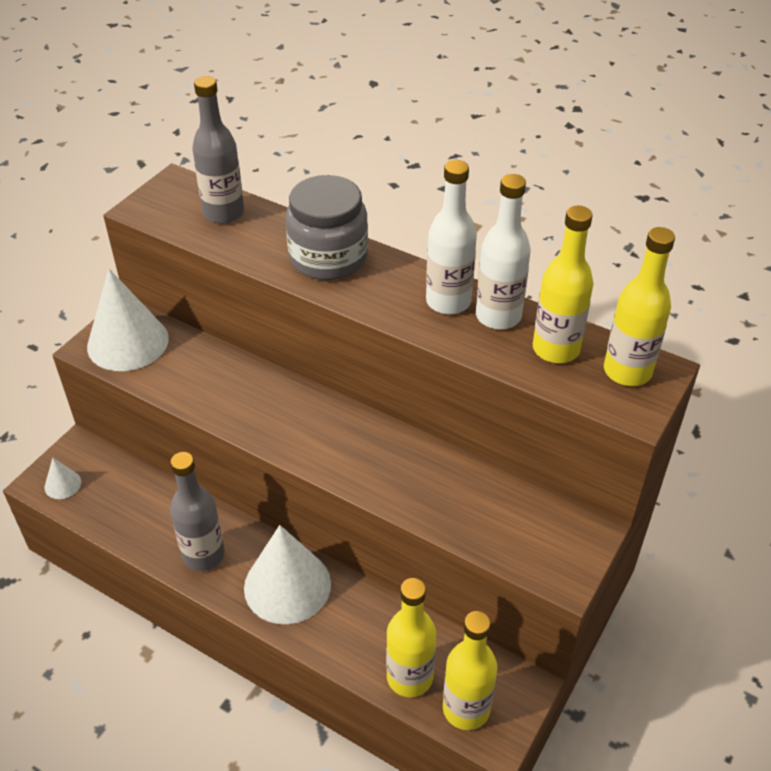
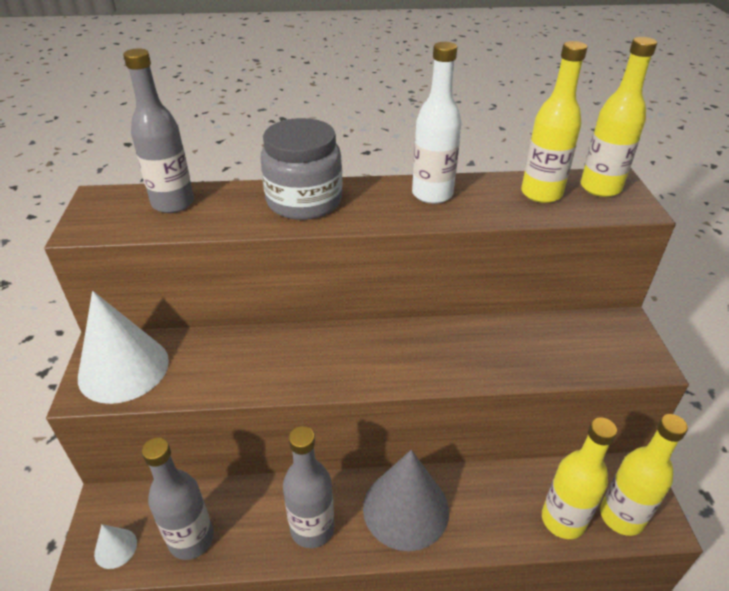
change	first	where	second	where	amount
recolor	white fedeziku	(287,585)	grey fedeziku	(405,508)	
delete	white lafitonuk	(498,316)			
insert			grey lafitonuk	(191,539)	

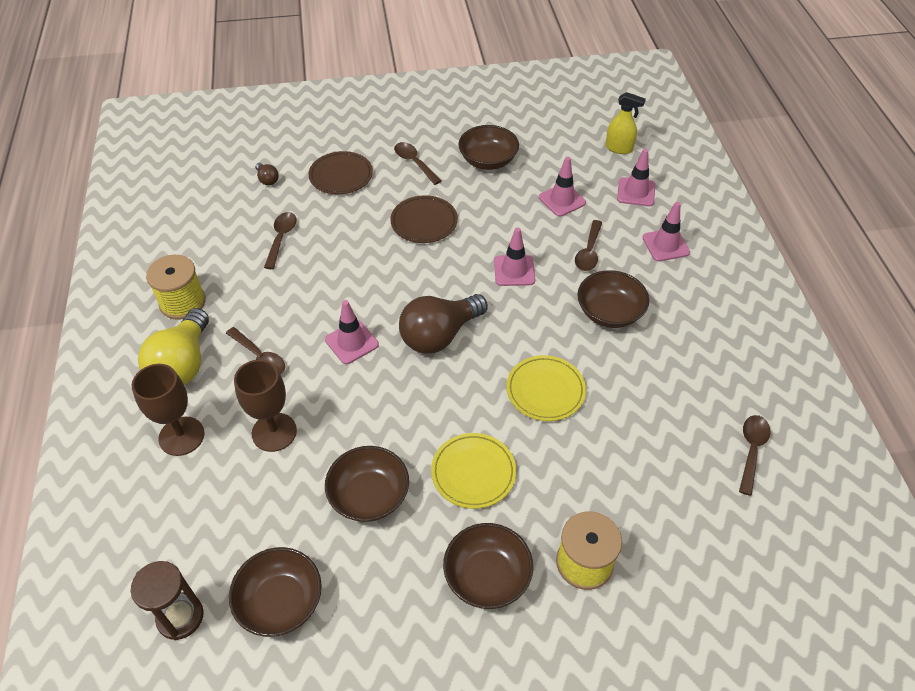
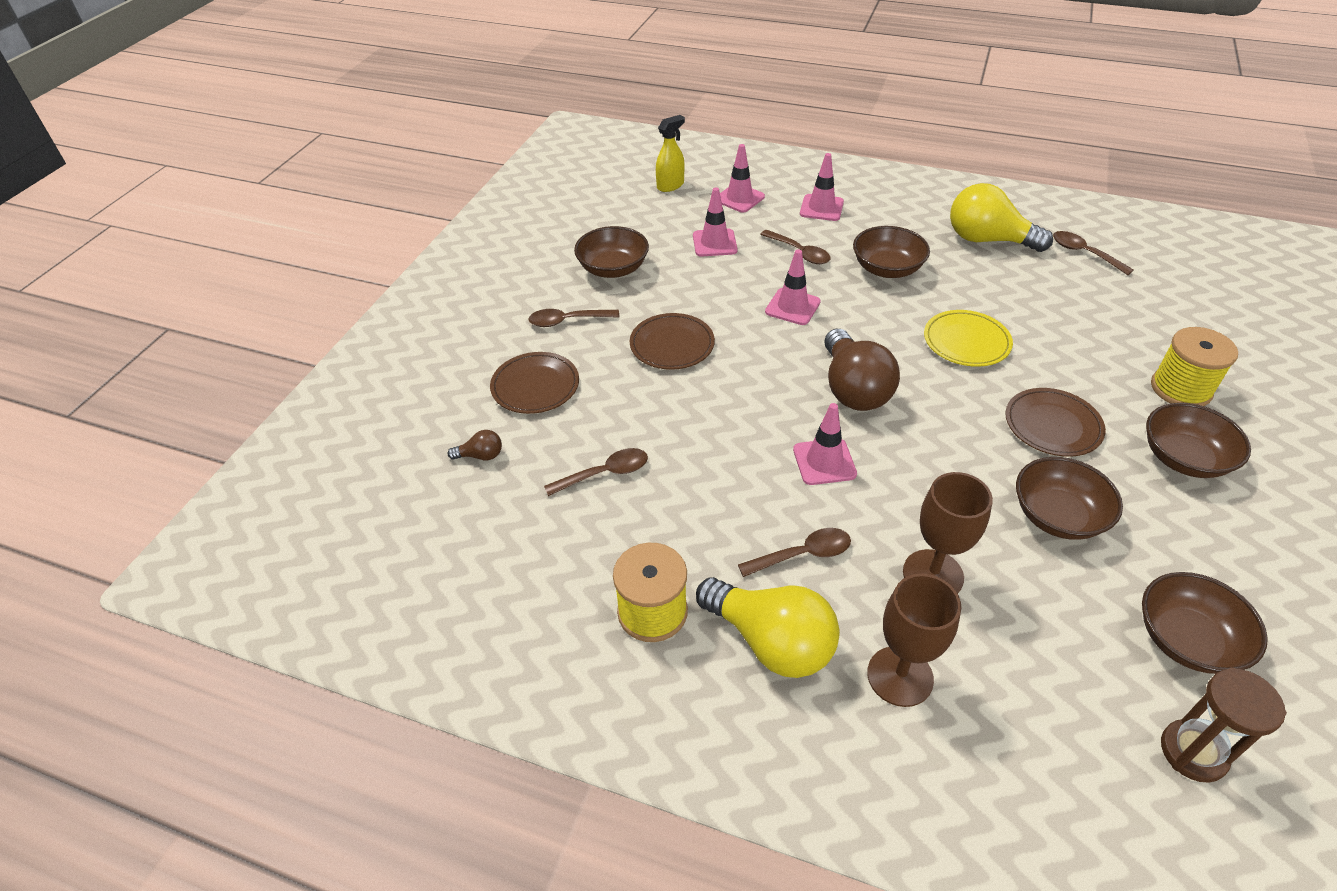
change	first	where	second	where	amount
rotate	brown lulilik	(281,238)		(604,474)	120 degrees clockwise
recolor	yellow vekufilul	(473,472)	brown vekufilul	(1052,425)	
insert			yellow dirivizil	(987,240)	

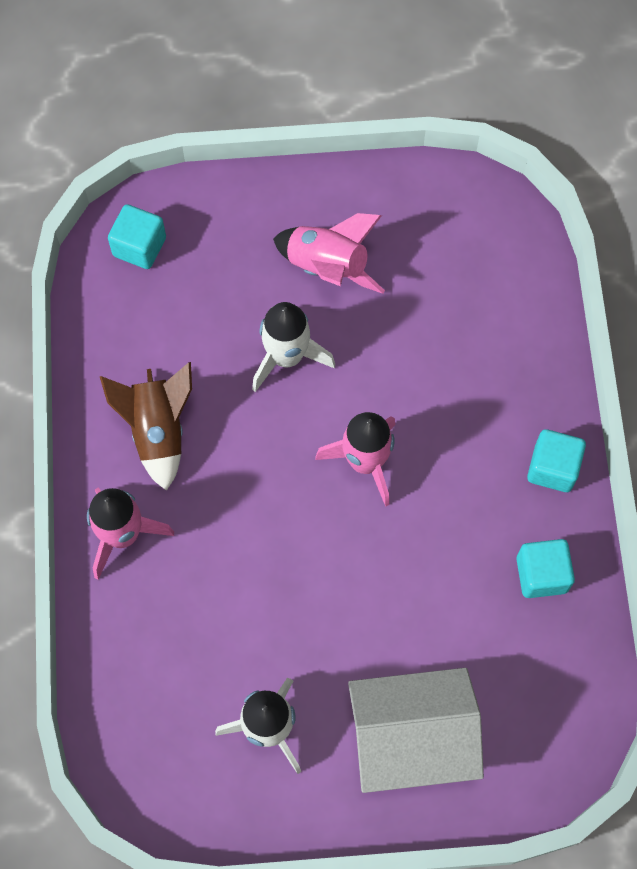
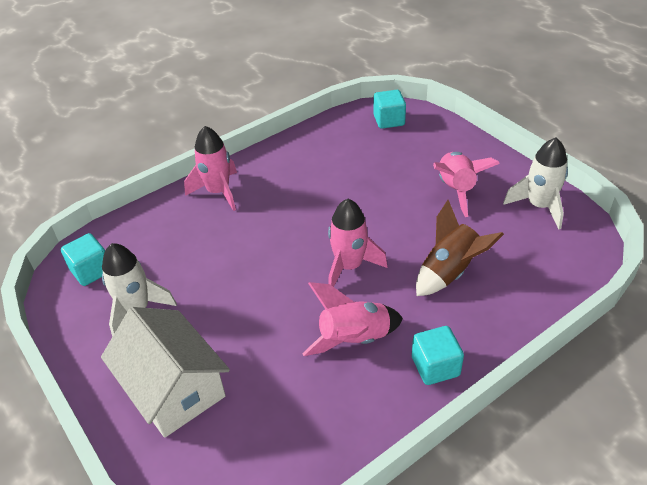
change	first	where	second	where	amount
move	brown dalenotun	(158,431)		(449,272)	
move	white dalenotun	(287,356)		(539,206)	
move	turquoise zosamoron	(541,574)		(91,271)	
insert			pink dalenotun	(354,339)	

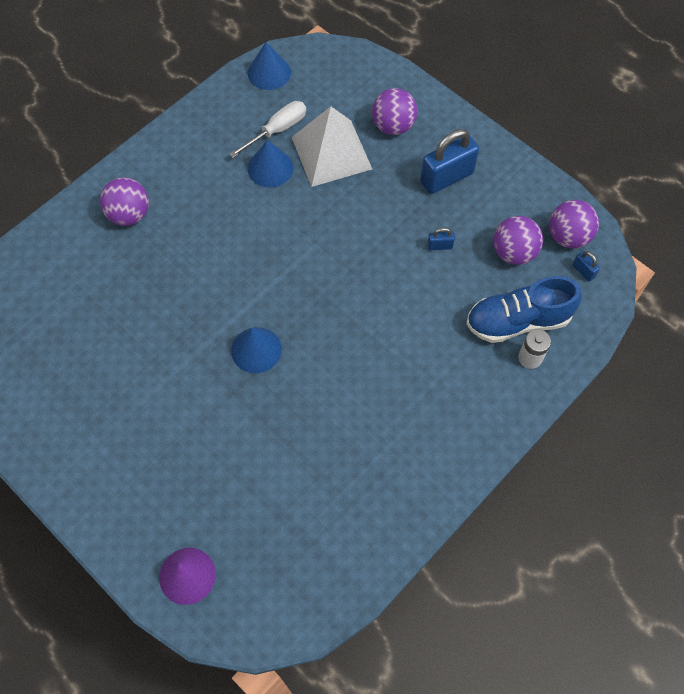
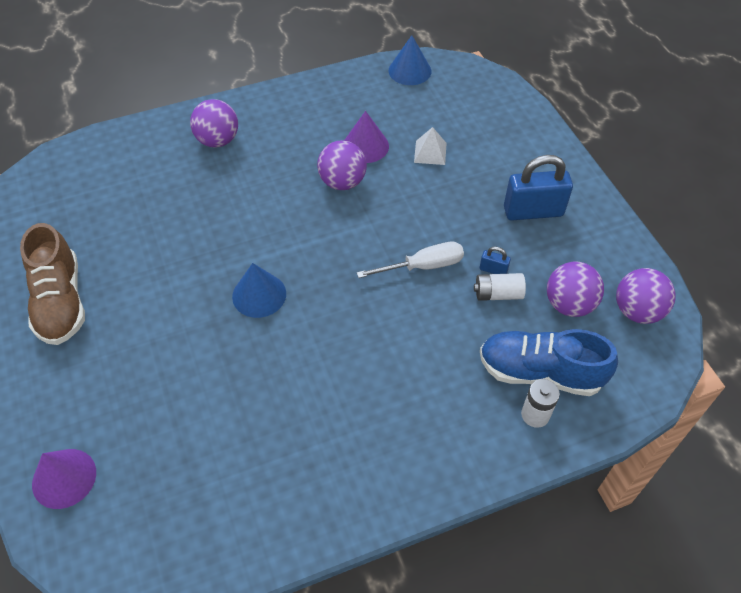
change	first	where	second	where	amount
move	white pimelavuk	(277,130)		(423,266)	
recolor	blue fedeziku	(270,168)	purple fedeziku	(365,146)	
resize	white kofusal	(331,153)		(430,152)	x0.47
move	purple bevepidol	(393,126)		(342,182)	
delete	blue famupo	(583,271)			
insert			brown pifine	(61,302)	
insert			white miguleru	(498,294)	

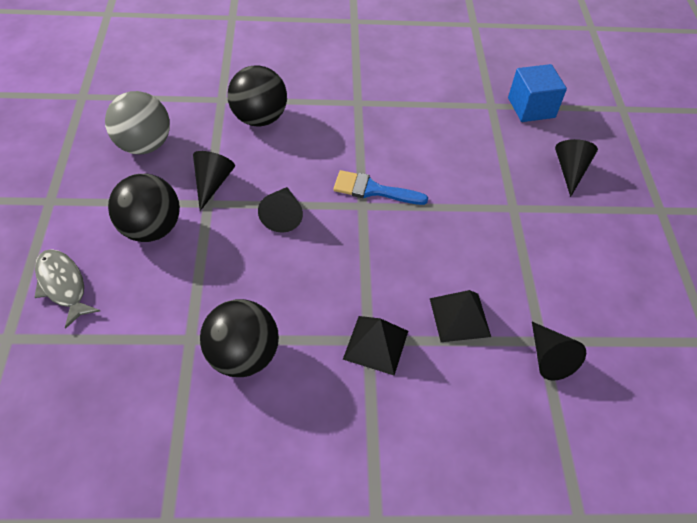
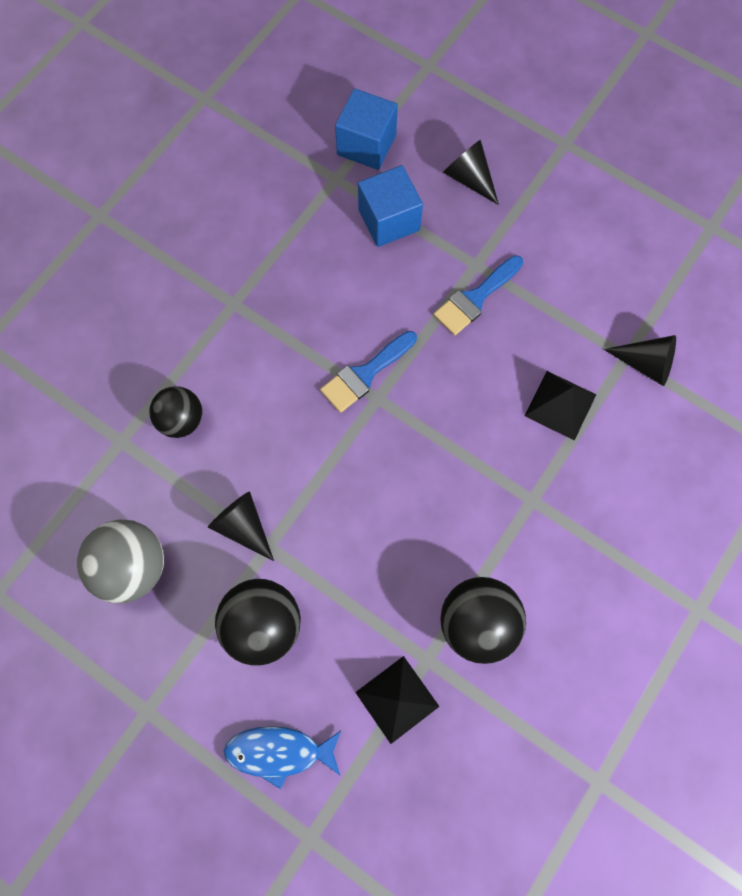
change	first	where	second	where	amount
recolor	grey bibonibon	(63,285)	blue bibonibon	(279,752)	
resize	black bevepidol	(259,118)		(182,420)	x0.67
delete	black fedeziku	(282,215)			
move	black kofusal	(376,345)		(397,699)	
insert			blue zosamoron	(389,220)	
insert			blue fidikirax	(475,298)	

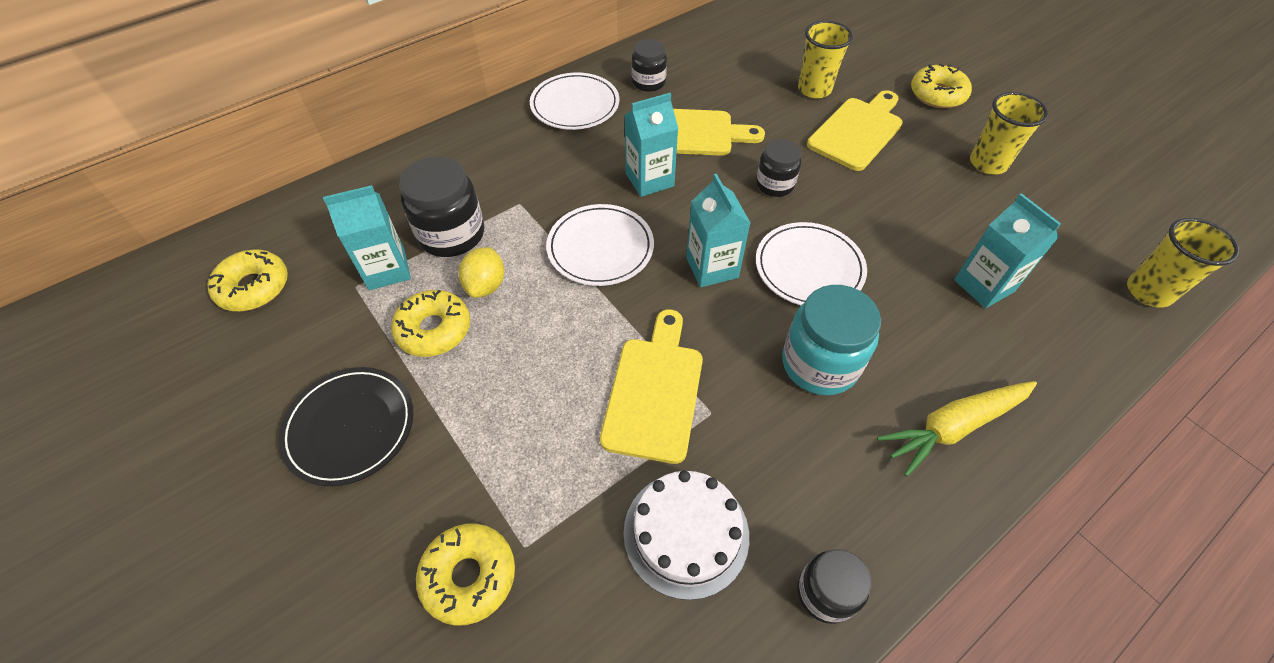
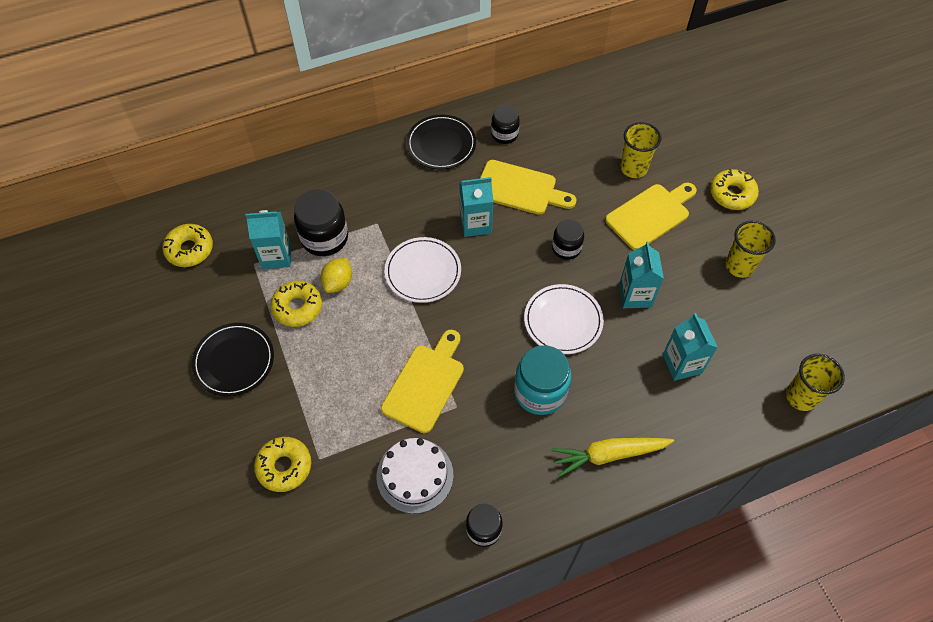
change	first	where	second	where	amount
recolor	white vekufilul	(575,105)	black vekufilul	(441,144)	
move	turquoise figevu	(712,267)		(635,295)	

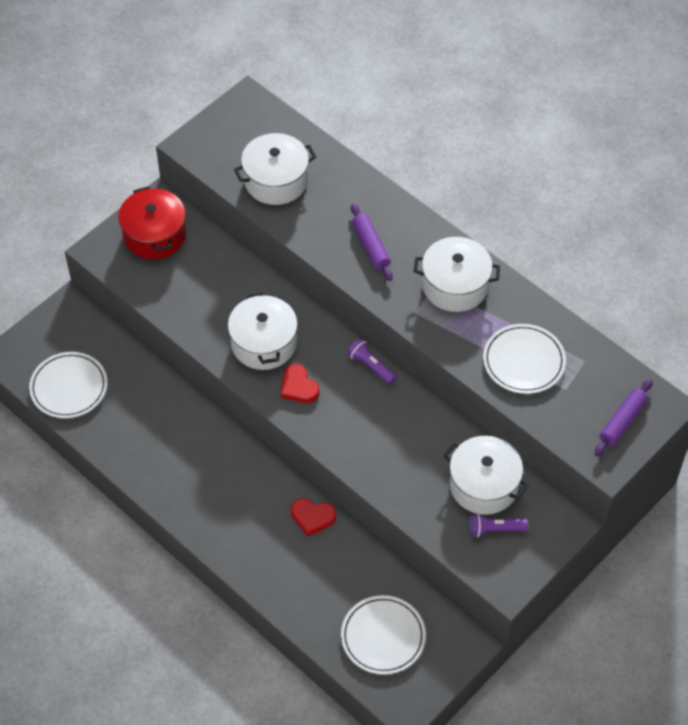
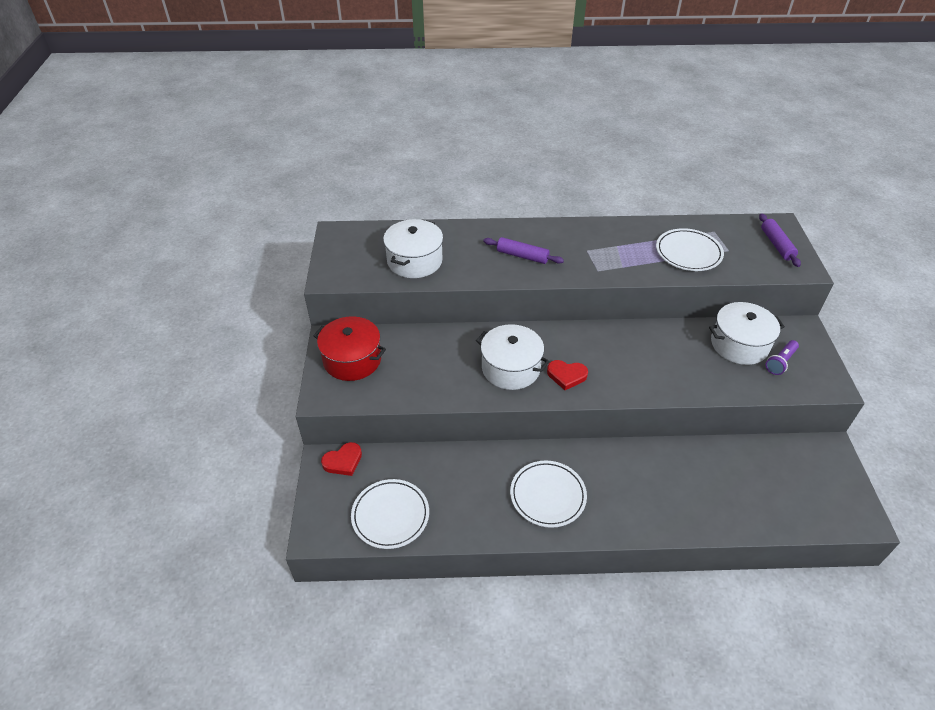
change	first	where	second	where	amount
move	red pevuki	(312,517)		(343,461)	
move	white vekufilul	(383,637)		(547,495)	
delete	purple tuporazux	(370,366)			
delete	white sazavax	(455,285)			

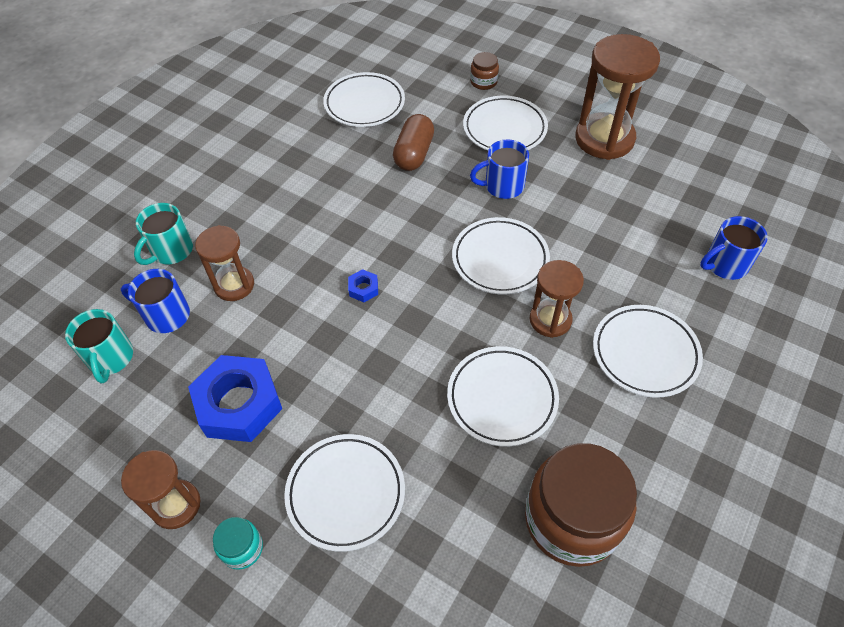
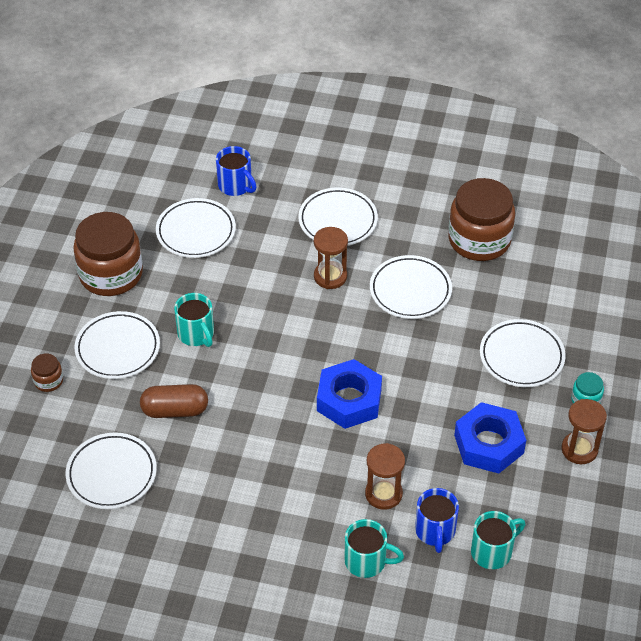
change	first	where	second	where	amount
resize	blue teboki	(363,288)		(349,400)	x2.41
move	white vekufilul	(500,259)		(196,232)	
recolor	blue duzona	(502,186)	turquoise duzona	(196,334)	
replace	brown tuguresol	(604,139)	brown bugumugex	(111,274)	

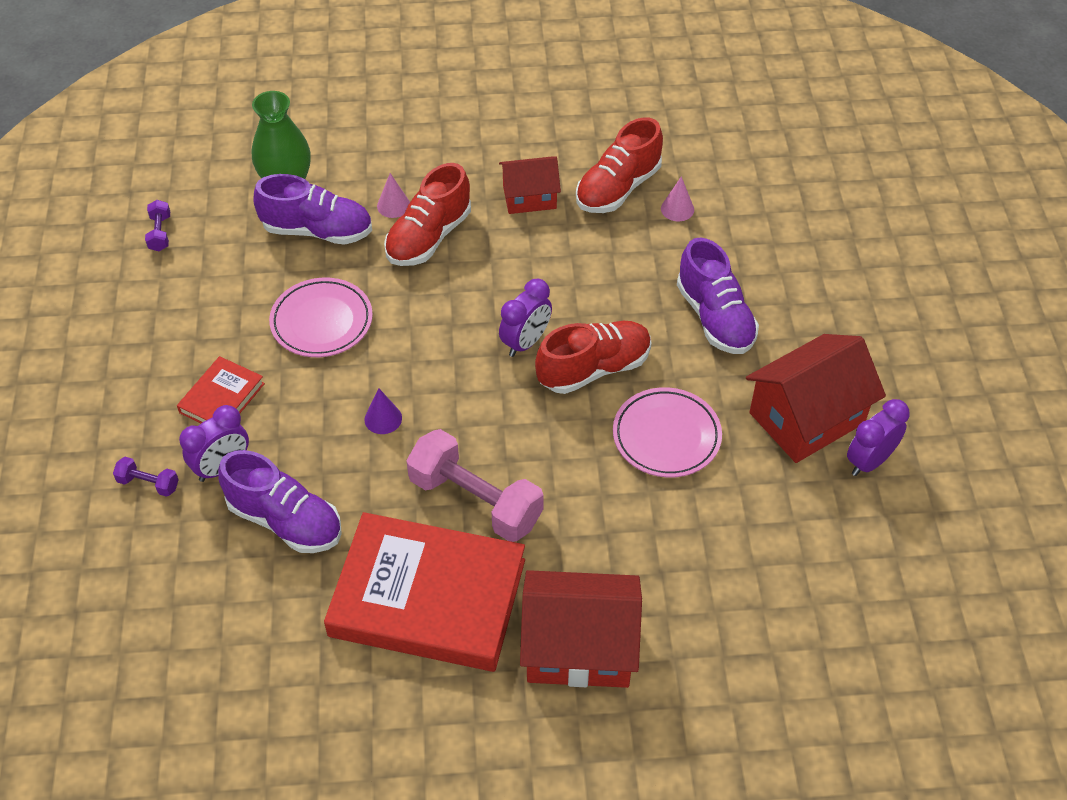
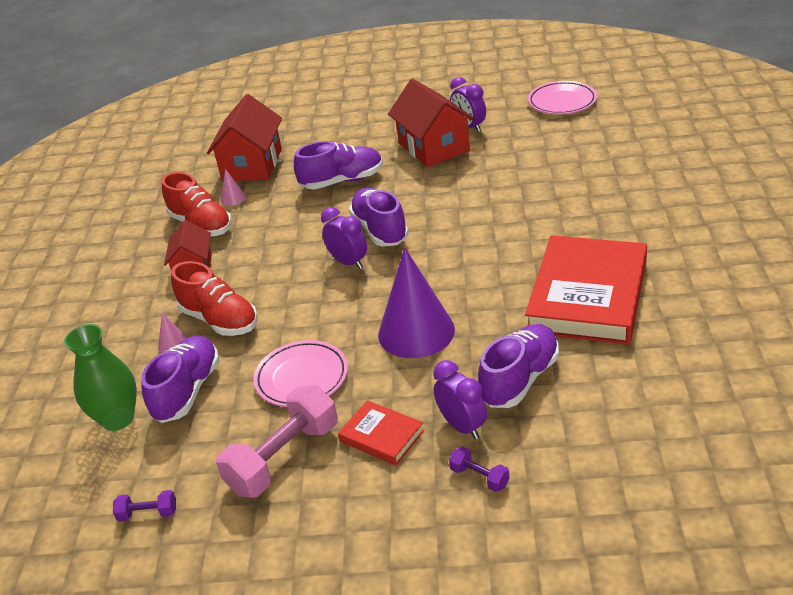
change	first	where	second	where	amount
rotate	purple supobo	(148,483)		(479,477)	75 degrees counterclockwise
resize	purple fedeziku	(383,418)		(416,332)	x2.41
move	pink supobo	(475,501)		(284,458)	
move	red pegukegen	(579,647)		(252,165)	
recolor	red pifine	(594,369)	purple pifine	(380,230)	
move	pink vekufilul	(666,436)		(562,102)	

